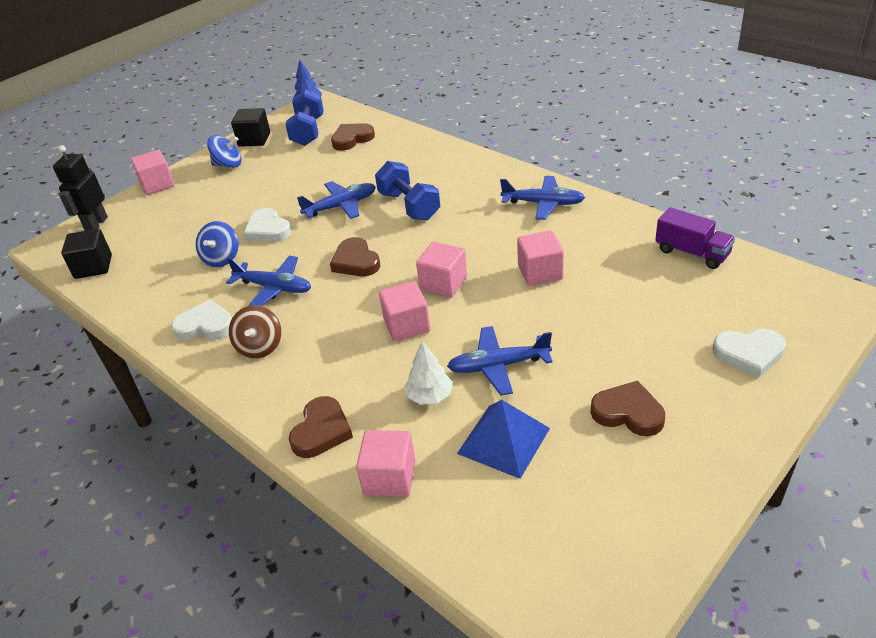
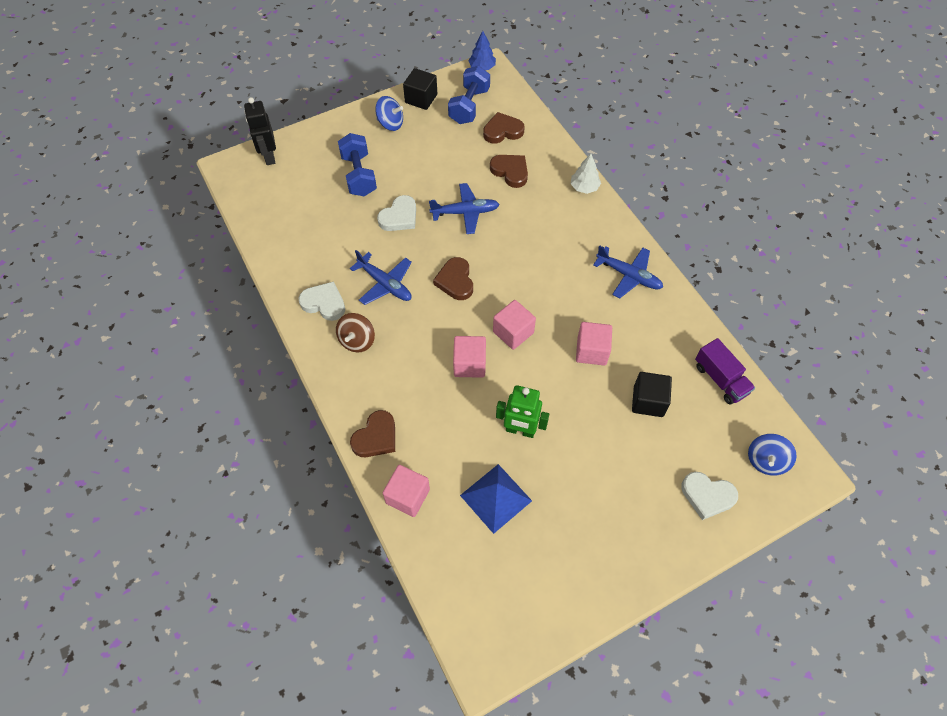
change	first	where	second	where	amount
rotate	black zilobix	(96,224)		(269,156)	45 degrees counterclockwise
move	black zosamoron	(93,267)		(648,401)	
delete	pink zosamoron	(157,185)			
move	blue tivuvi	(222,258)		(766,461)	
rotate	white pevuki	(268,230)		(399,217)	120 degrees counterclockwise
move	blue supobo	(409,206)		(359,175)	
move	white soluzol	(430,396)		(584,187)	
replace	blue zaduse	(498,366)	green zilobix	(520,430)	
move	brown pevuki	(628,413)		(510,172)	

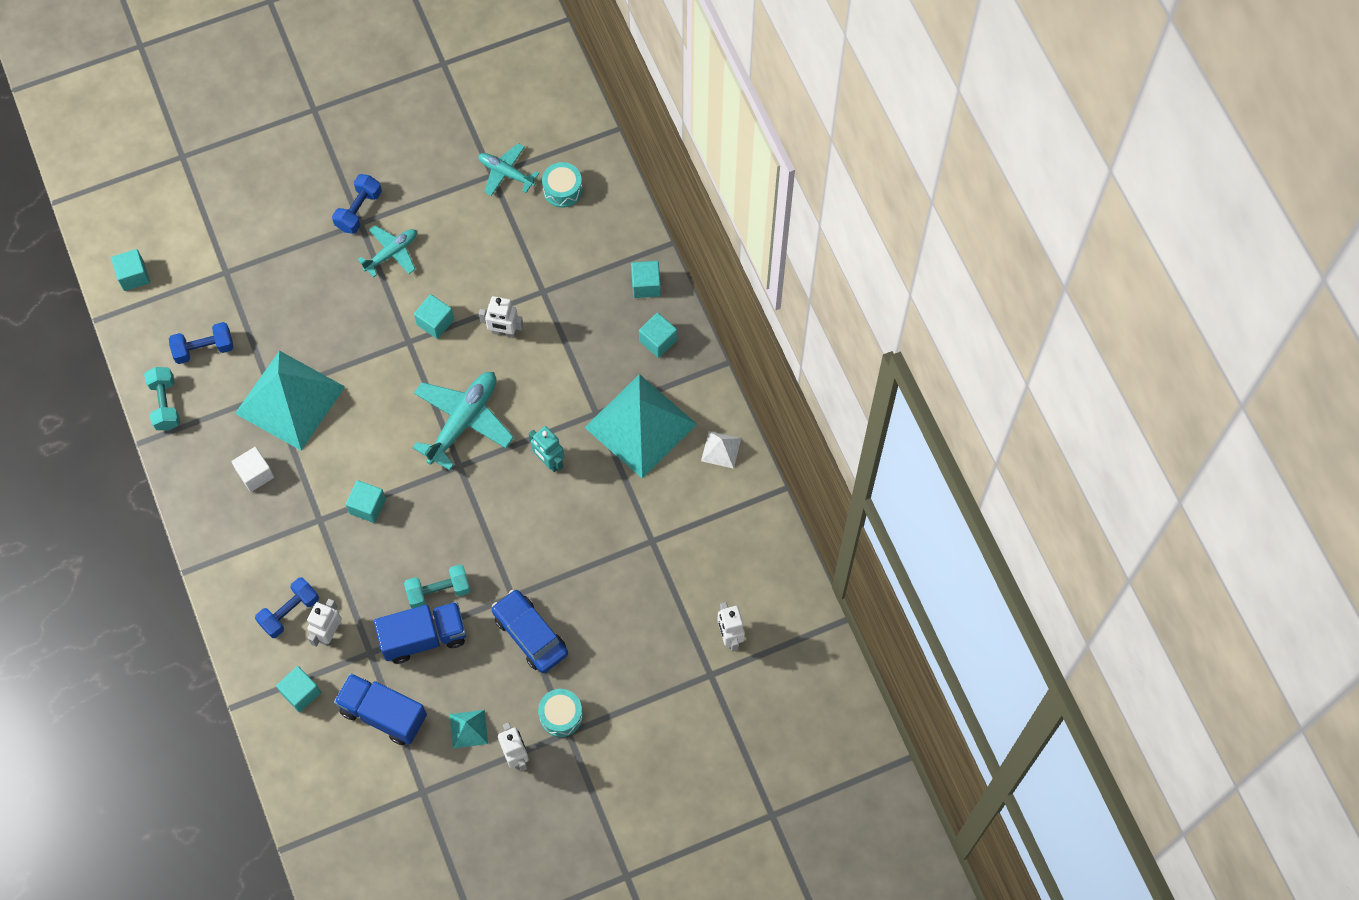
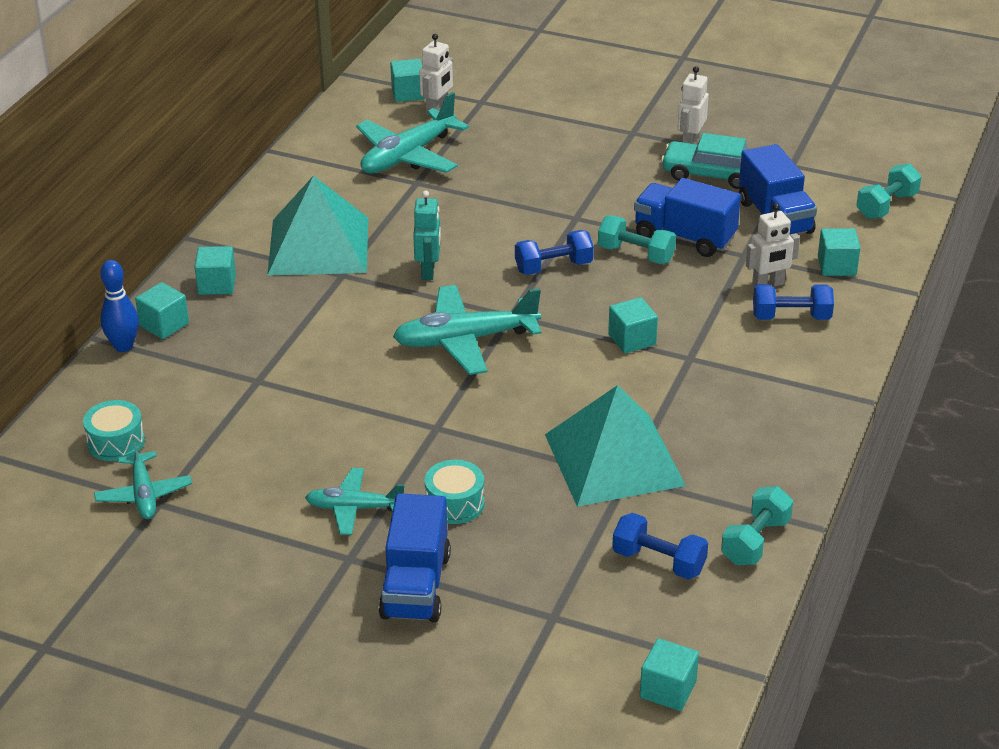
change	first	where	second	where	amount
delete	white zosamoron	(255,474)			
move	blue supobo	(359,210)		(553,267)	
move	turquoise zosamoron	(435,322)		(408,93)	
replace	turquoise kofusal	(468,729)	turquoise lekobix	(711,174)	
delete	white zilobix	(504,332)			
delete	blue lekobix	(530,634)			
move	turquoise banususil	(561,715)		(454,503)	
delete	white kofusal	(721,449)			
insert			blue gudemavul	(123,346)	
insert			turquoise zaduse	(408,156)	
insert			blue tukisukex	(416,586)	
insert			turquoise supobo	(886,206)	

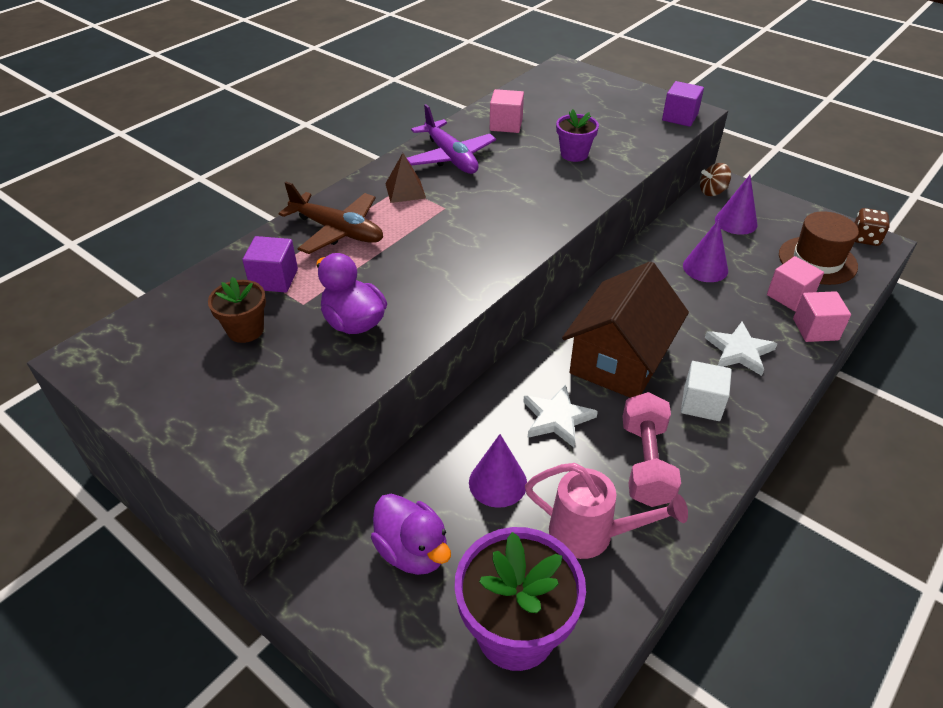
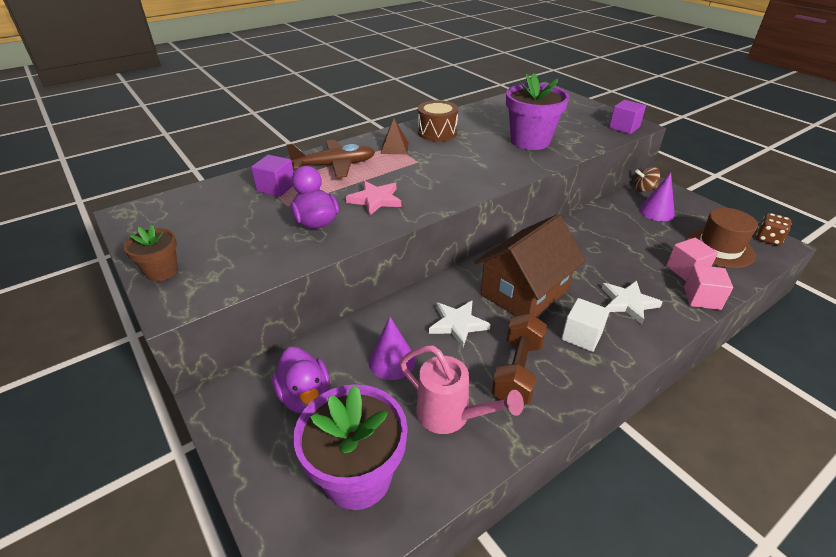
change	first	where	second	where	amount
move	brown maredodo	(245,330)		(162,271)	
rotate	brown zaduse	(338,231)		(335,165)	60 degrees counterclockwise
replace	purple zaduse	(450,157)	brown banususil	(437,132)	
delete	pink zosamoron	(506,125)			
resize	purple maredodo	(574,154)		(530,141)	x1.86
recolor	pink supobo	(646,463)	brown supobo	(517,371)	
delete	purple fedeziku	(705,268)			
insert			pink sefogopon	(375,200)	

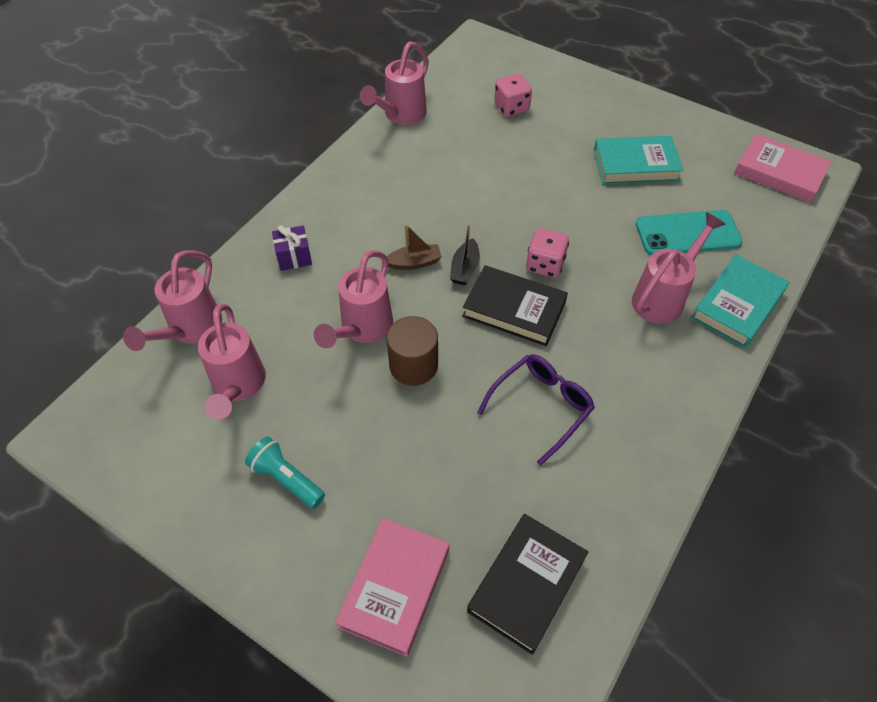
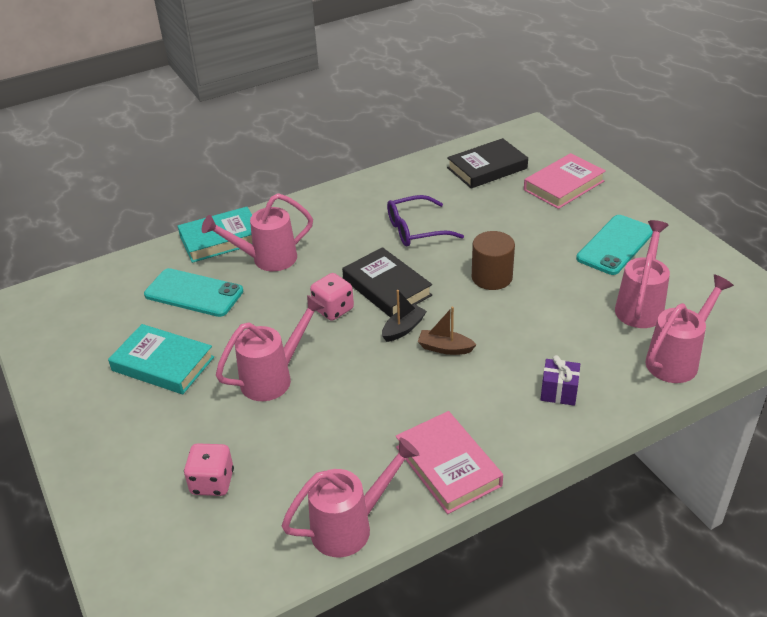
change	first	where	second	where	amount
replace	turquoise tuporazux	(286,479)	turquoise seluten	(615,245)	
move	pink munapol	(362,329)		(274,377)	
move	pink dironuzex	(779,173)		(448,466)	

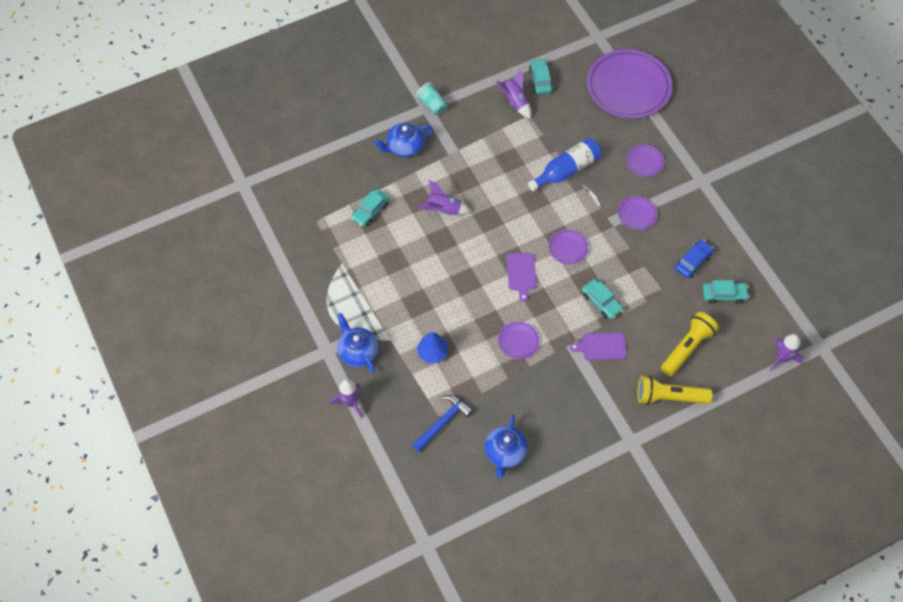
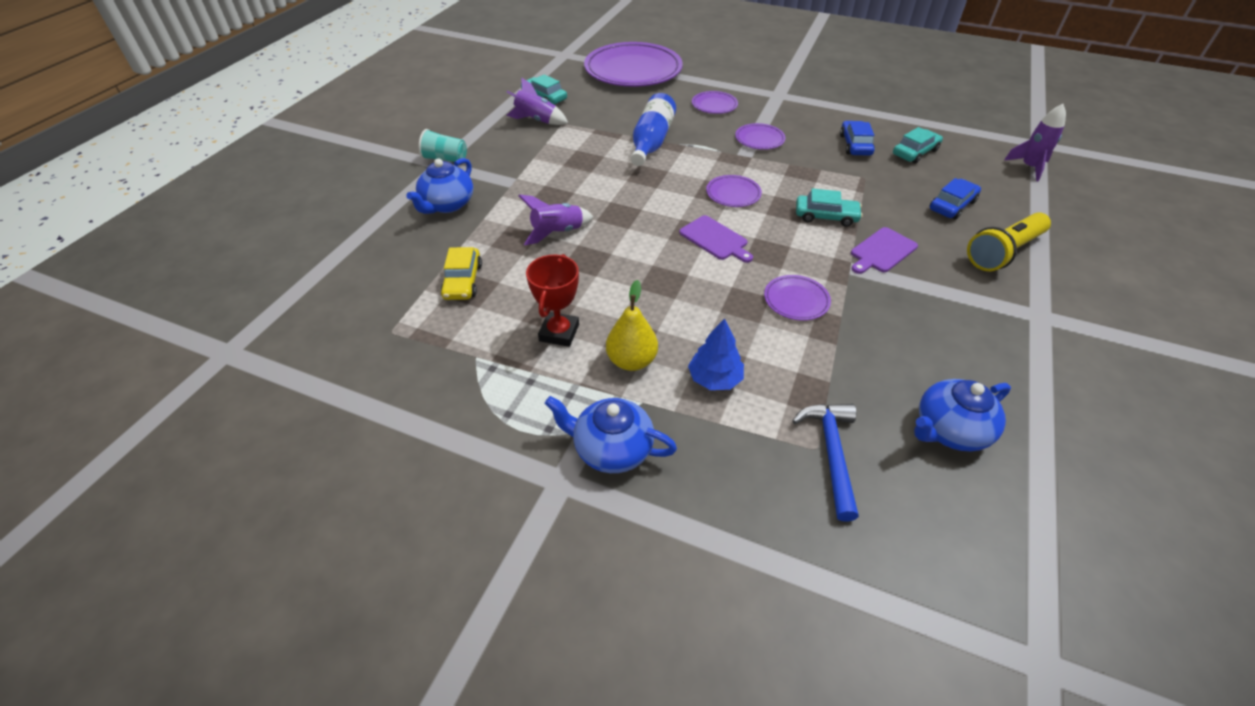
change	first	where	second	where	amount
delete	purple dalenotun	(350,402)			
recolor	turquoise lekobix	(370,211)	yellow lekobix	(463,281)	
rotate	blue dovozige	(505,453)		(949,430)	90 degrees clockwise
replace	yellow tuporazux	(687,348)	blue lekobix	(952,205)	
insert			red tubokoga	(559,332)	
insert			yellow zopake	(631,361)	

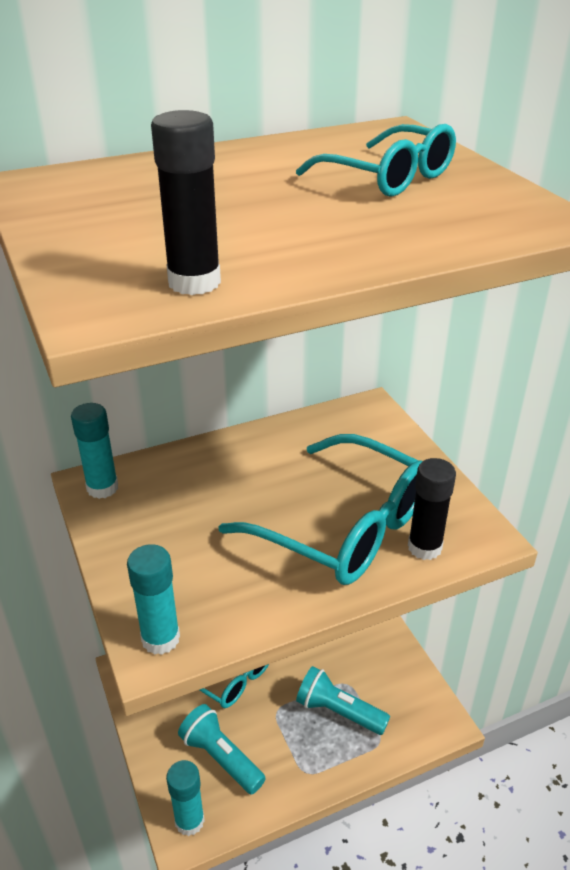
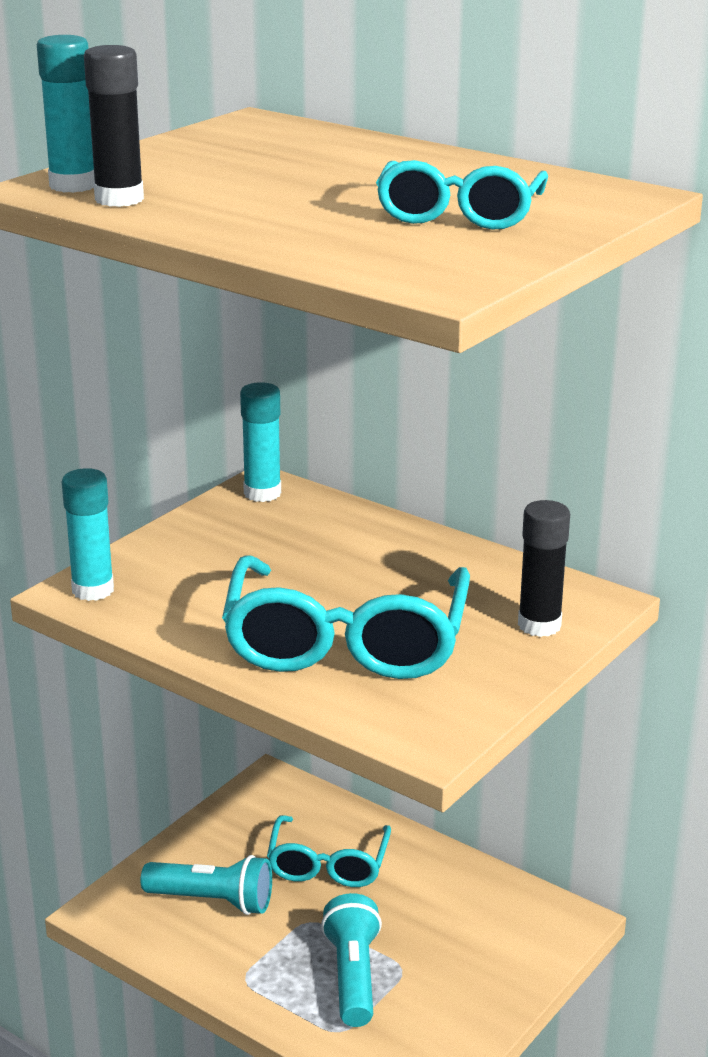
change	first	where	second	where	amount
move	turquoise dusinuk	(189,821)		(73,185)	
rotate	turquoise tuporazux	(221,757)		(212,901)	90 degrees clockwise
move	black dusinuk	(424,547)		(539,625)	

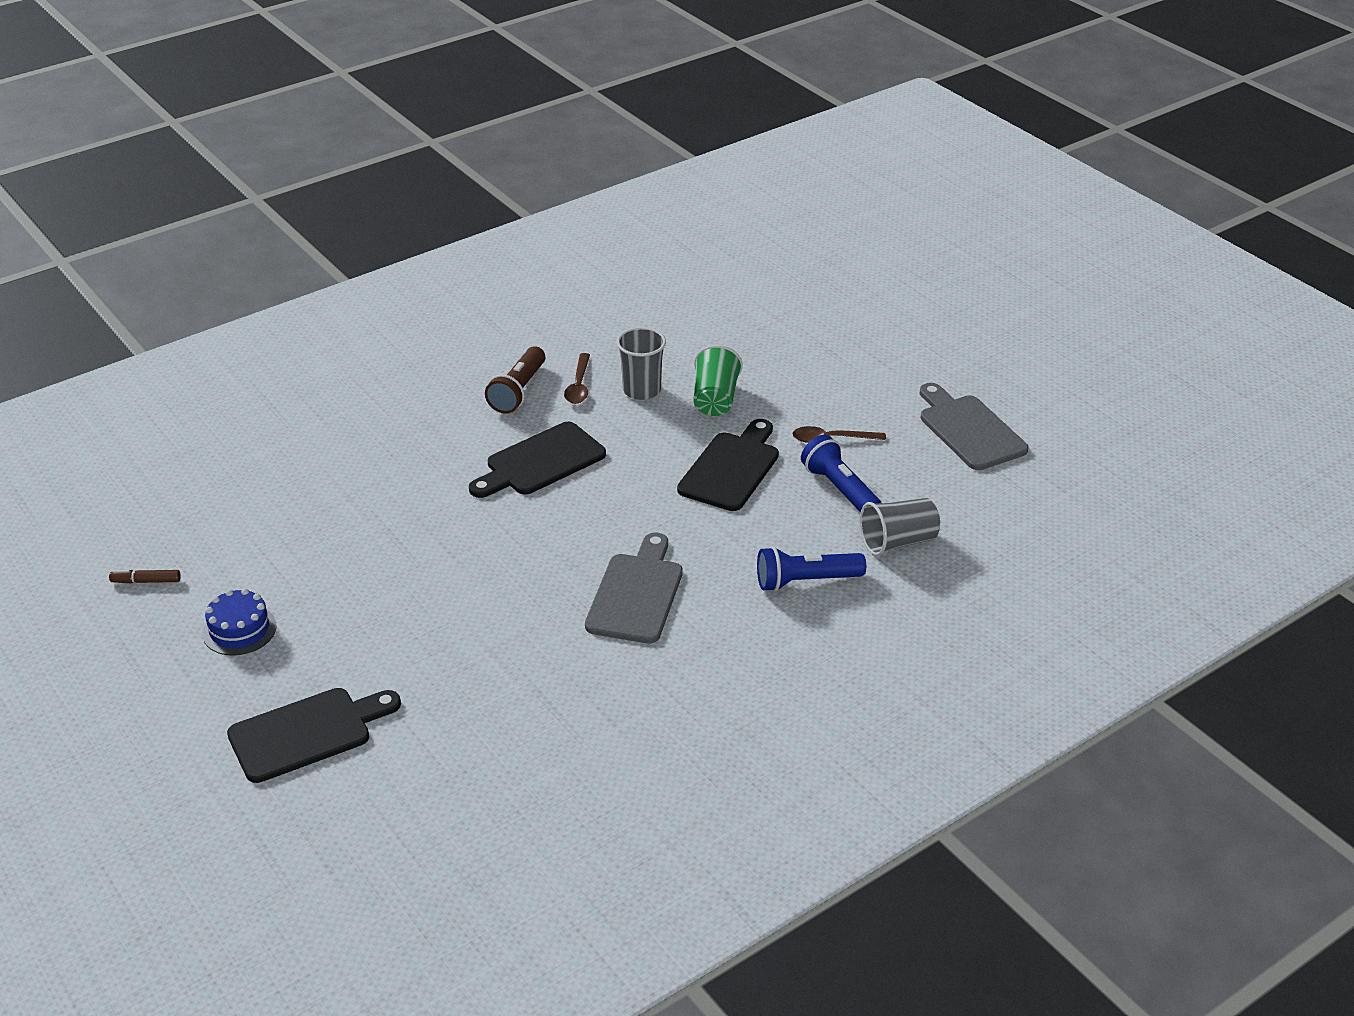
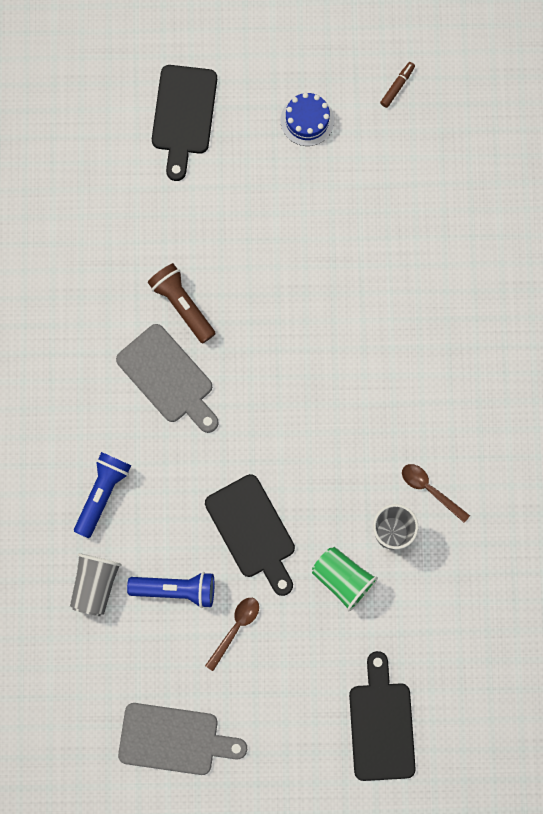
change	first	where	second	where	amount
move	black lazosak	(541,462)		(381,725)	
move	brown tuporazux	(518,391)		(182,305)	

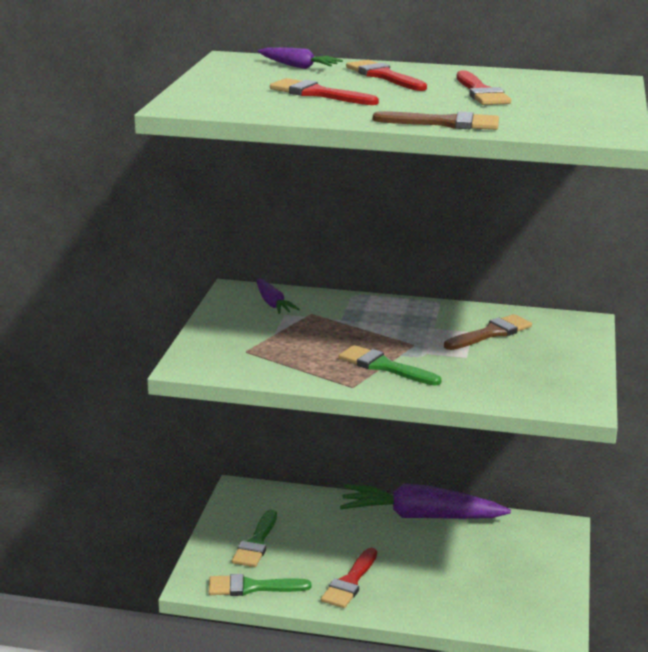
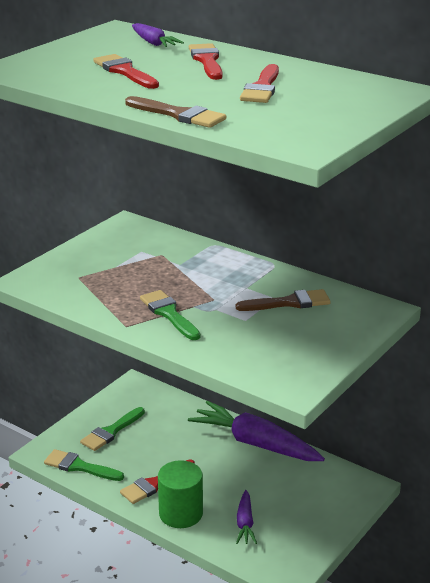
change	first	where	second	where	amount
move	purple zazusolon	(273,304)		(245,523)	
insert			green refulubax	(181,513)	

